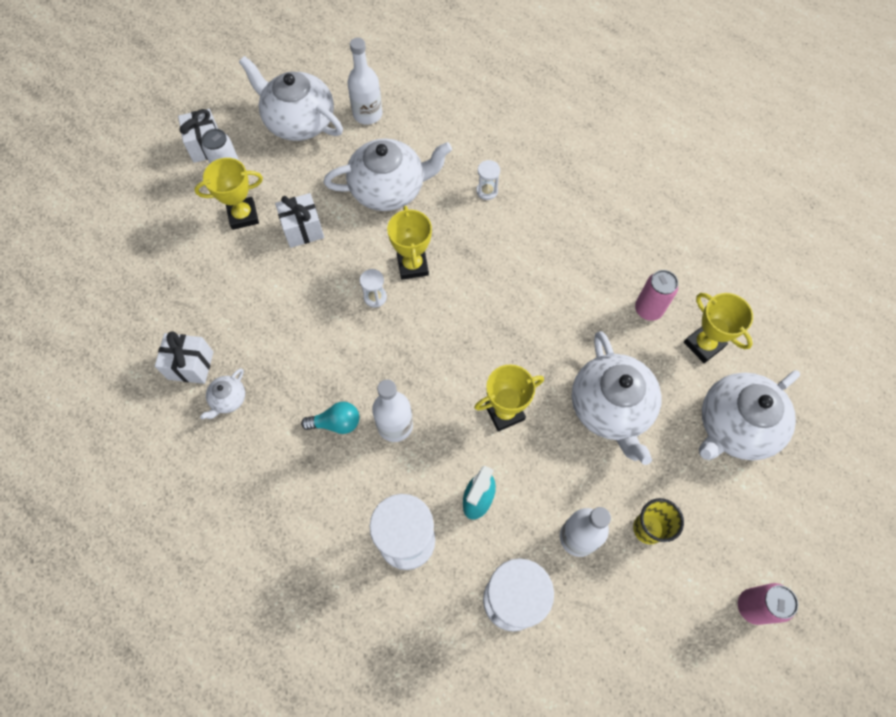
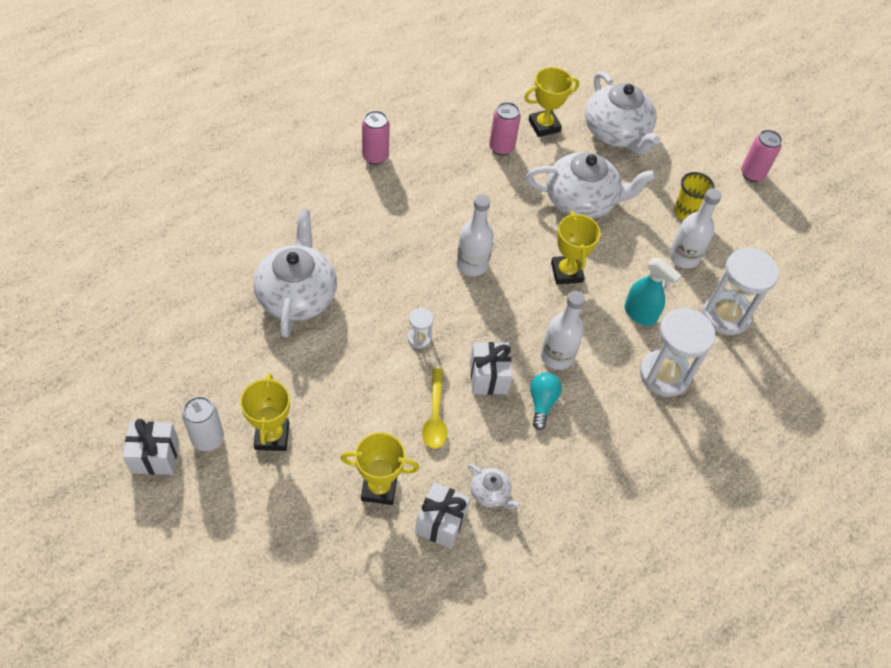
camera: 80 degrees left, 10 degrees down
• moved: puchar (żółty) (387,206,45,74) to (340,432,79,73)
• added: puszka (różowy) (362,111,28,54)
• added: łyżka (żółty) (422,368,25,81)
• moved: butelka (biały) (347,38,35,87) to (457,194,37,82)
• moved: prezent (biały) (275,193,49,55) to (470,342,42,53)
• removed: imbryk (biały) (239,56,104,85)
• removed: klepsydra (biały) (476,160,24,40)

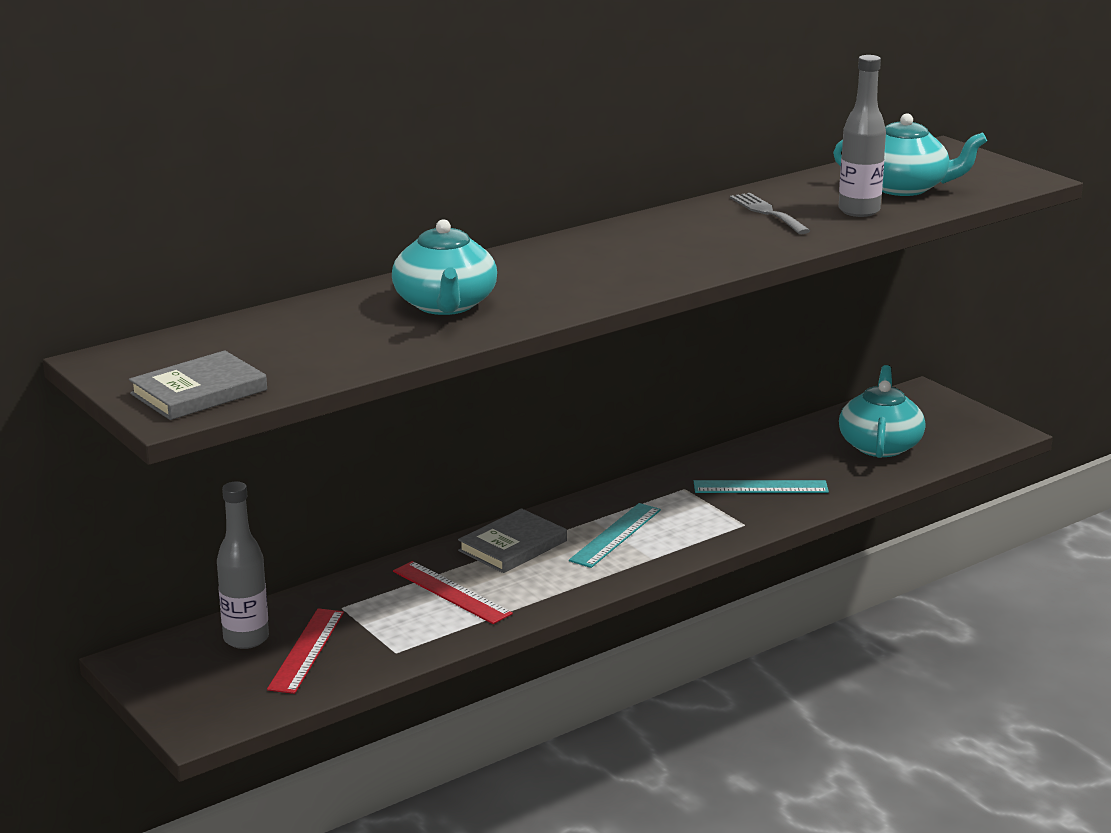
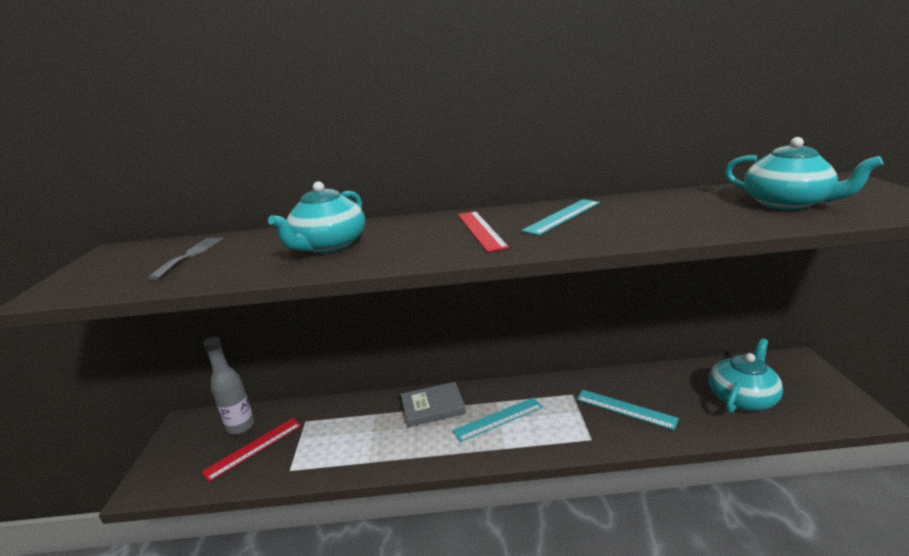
camera: 35 degrees right, 0 degrees up
• moved: widelec (szary) (730,193,80,41) to (147,237,76,43)
• moved: linijka (czerwony) (393,561,120,63) to (458,211,51,41)
• added: linijka (turkusowy) (521,199,79,36)
• removed: książka (szary) (129,350,138,70)
• removed: butelka (szary) (839,55,47,162)

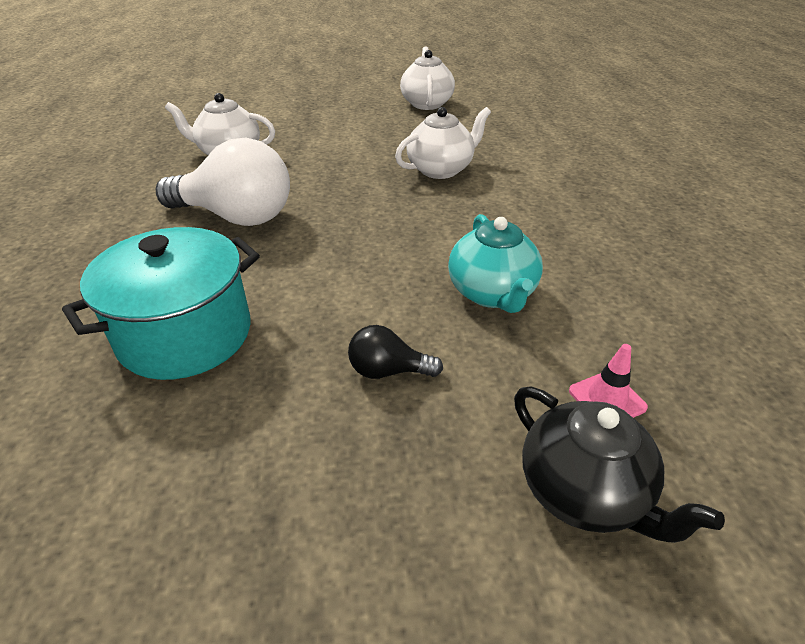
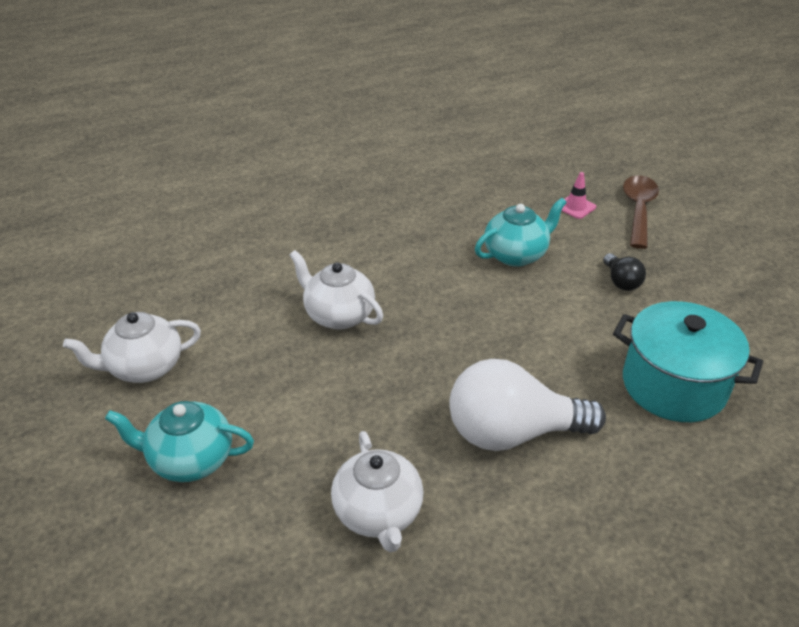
camera: 110 degrees left, 0 degrees up
• added: imbryk (turkusowy) (105,401,149,81)
• turned: żarówka (biały) (156,138,134,88) = (449,359,157,92) 90 degrees counterclockwise
• replaced: imbryk (czarny) (514,386,211,157) to łyżka (brązowy) (623,175,36,74)

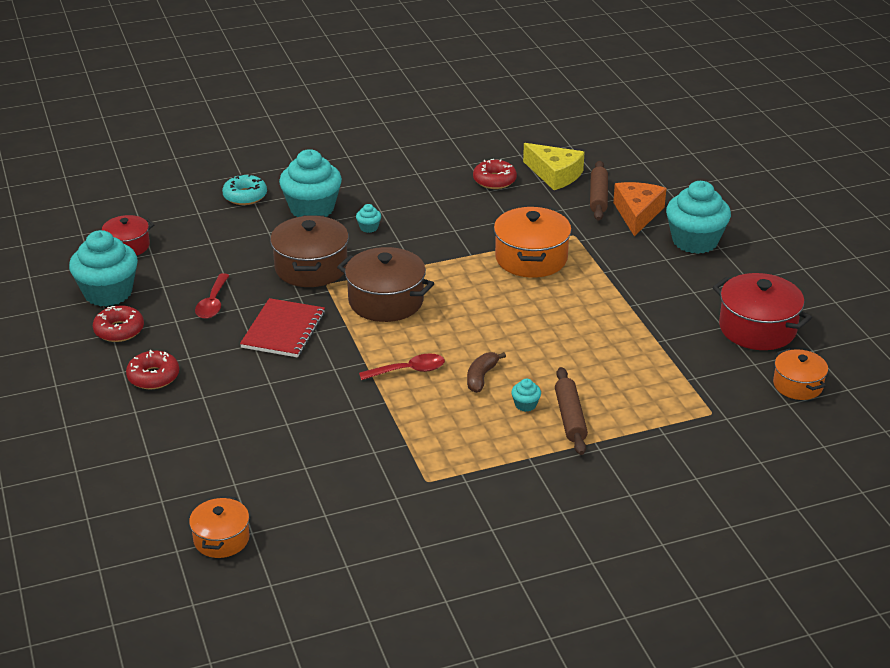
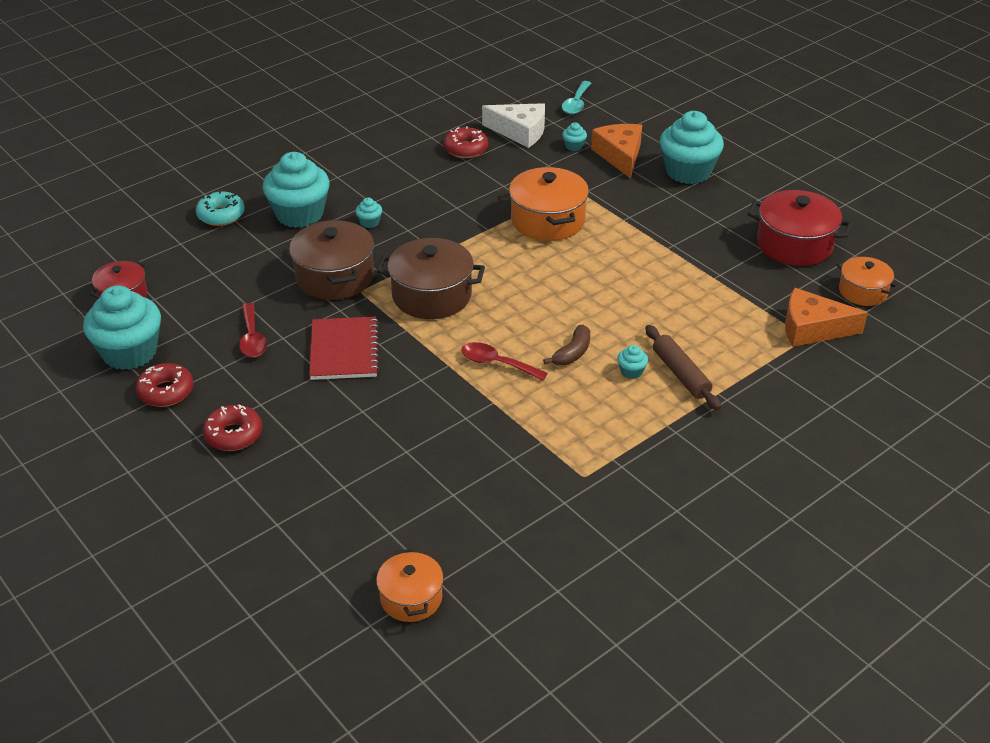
camera: 20 degrees left, 5 degrees up
• turned: łyżka (czerwony) (359,354,86,26) = (461,342,87,39) 120 degrees counterclockwise
• recoloured: ser (żółty) (523,143,62,47) to ser (biały) (482,103,63,45)
• turned: banan (brązowy) (467,352,39,41) = (543,325,47,41) 150 degrees counterclockwise
• added: łyżka (turkusowy) (562,81,29,33)
• replaced: wałek do ciasta (brązowy) (590,161,18,60) to muffinka (turkusowy) (562,122,25,29)
• added: ser (pomarańczowy) (785,288,83,59)

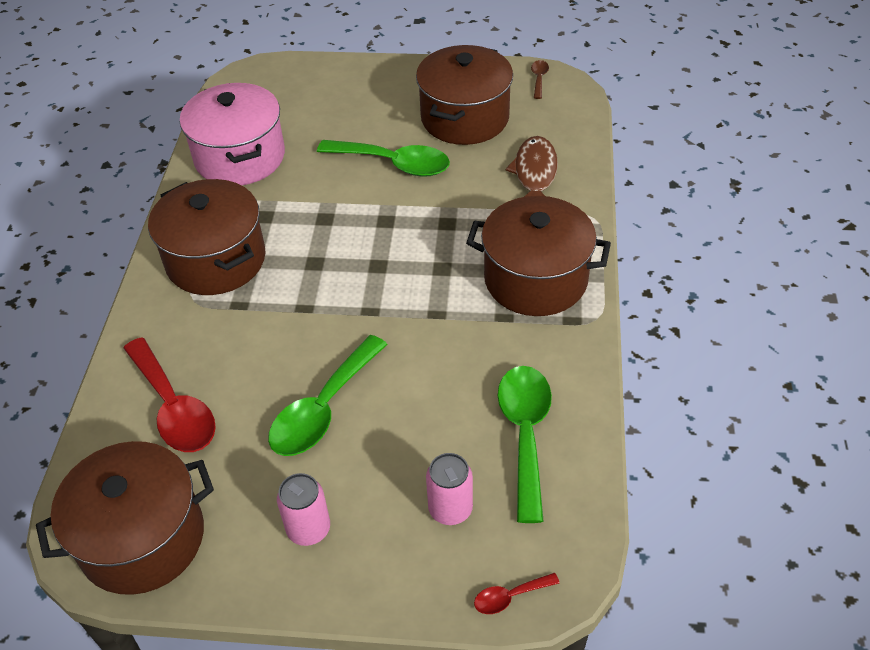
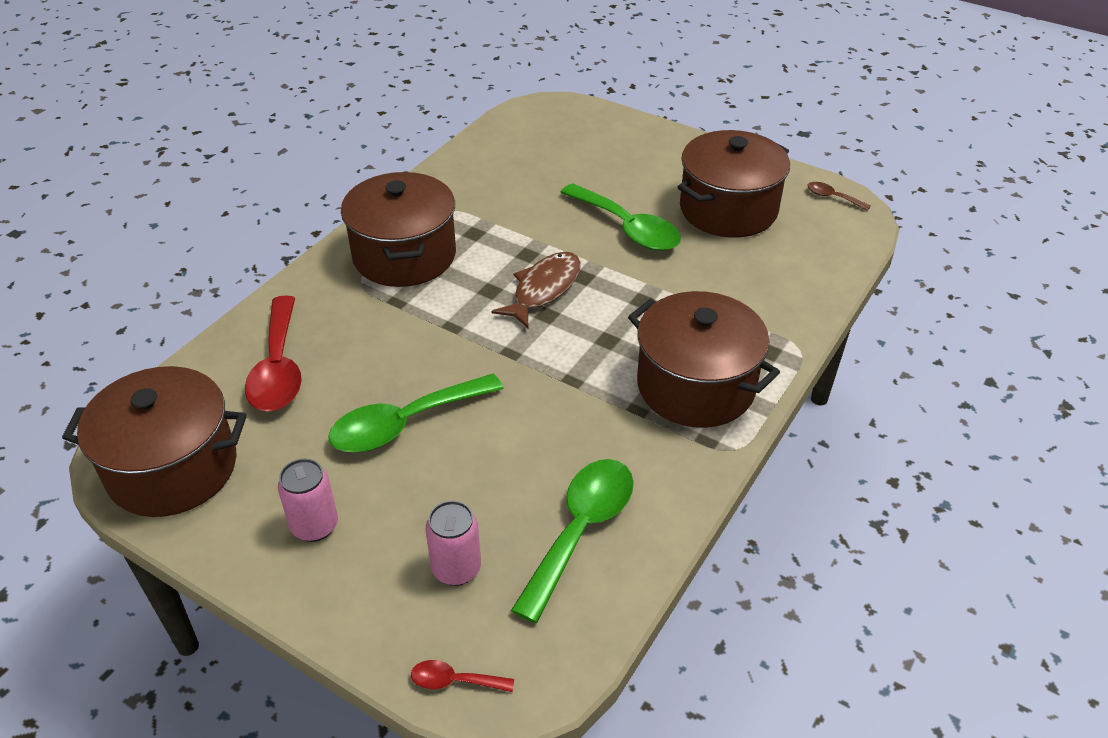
camera: 25 degrees right, 5 degrees down
• moved: ryba (brązowy) (505,136,53,61) to (491,252,90,76)
• turned: łyżka (brązowy) (531,60,18,39) = (807,182,64,29) 90 degrees counterclockwise
• removed: garnek (różowy) (180,83,105,102)

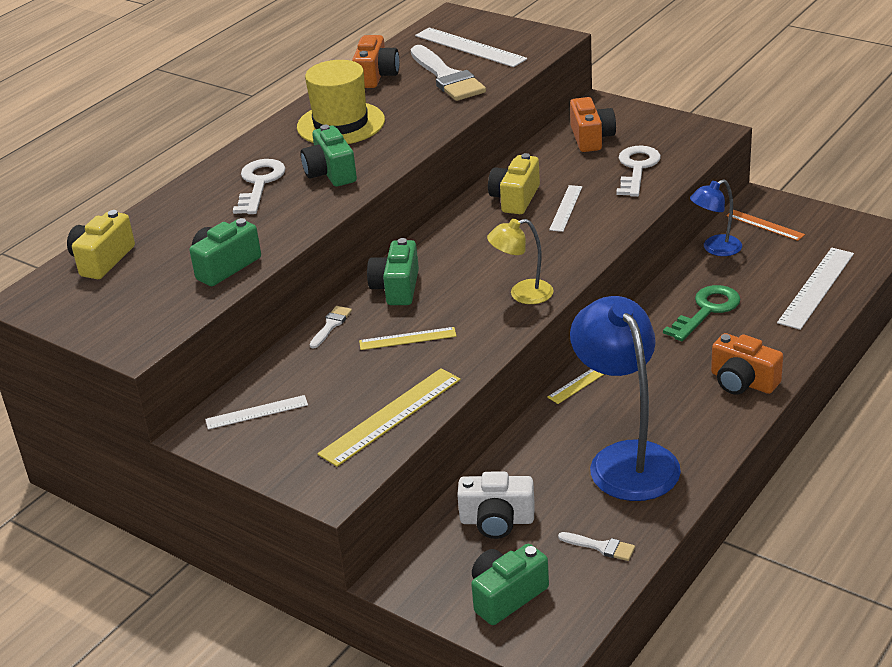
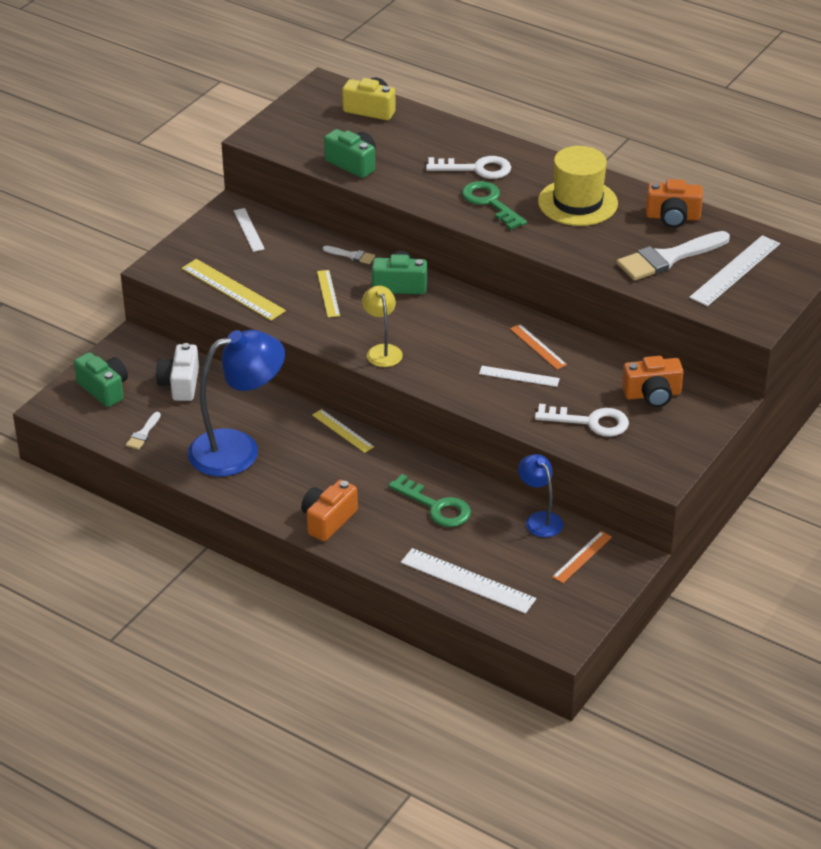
camera: 85 degrees right, 5 degrees up
• replaced: aparat fotograficzny (zielony) (300,125,57,61) to klucz (zielony) (462,181,65,49)
• replaced: aparat fotograficzny (żółty) (488,153,52,61) to linijka (pomarańczowy) (510,324,57,46)

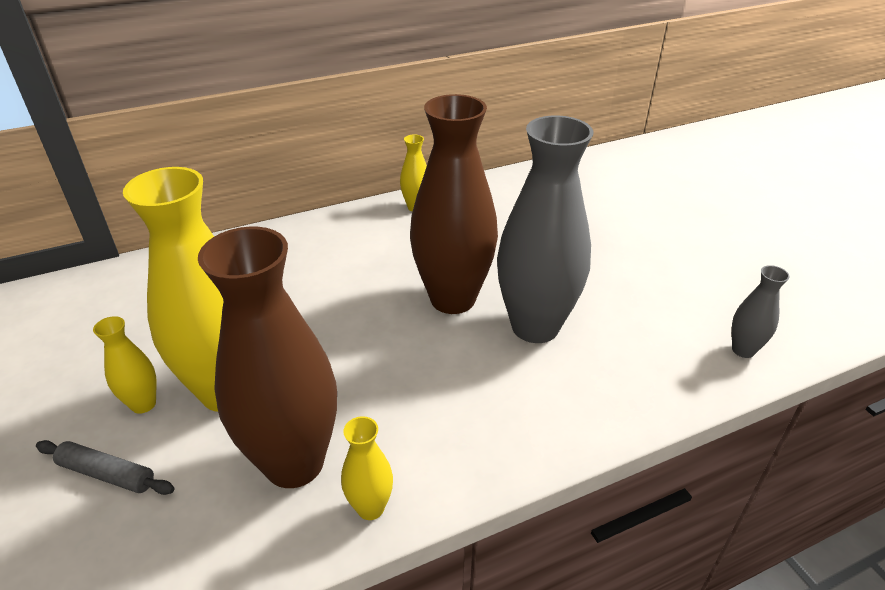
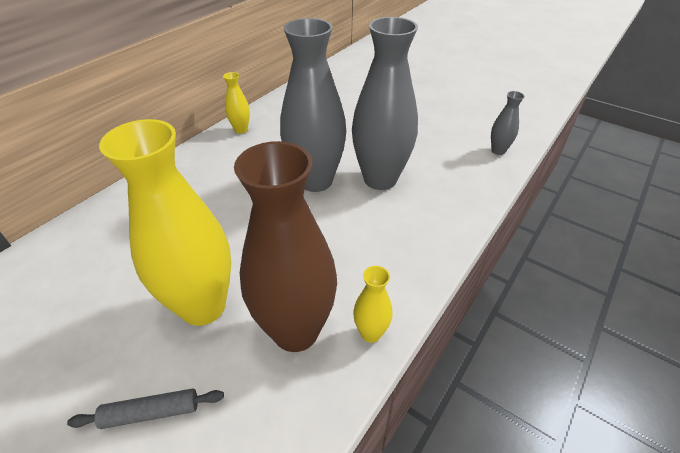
camera: 30 degrees left, 5 degrees up
• recoloured: wazon (brązowy) (410,94,88,220) to wazon (szary) (280,18,66,174)
• removed: wazon (żółty) (93,316,64,98)

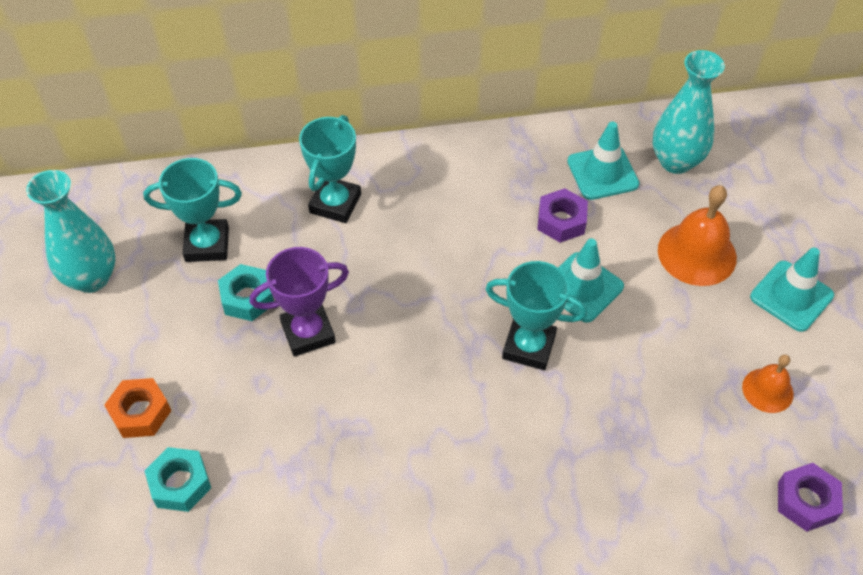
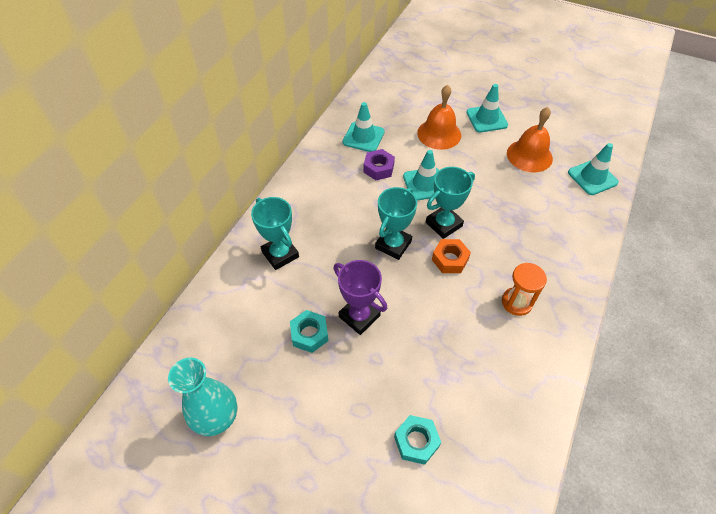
camera: 55 degrees left, 0 degrees up
• turned: puchar (fioletowy) (250,247,99,110) = (333,260,54,75) 60 degrees counterclockwise
• moved: puchar (turkusowy) (143,158,99,104) to (375,187,42,73)
• moved: nakrętka (pomarańczowy) (104,378,67,60) to (432,239,39,34)
• added: klepsydra (pomarańczowy) (502,262,45,54)
• resized: dzwonek (pomarańczowy) (742,354,52,59) = (507,107,46,65) x1.69
• replaced: nakrętka (fioletowy) (778,463,65,69) to pachołek (turkusowy) (568,143,51,52)
• removed: wazon (turkusowy) (653,50,72,124)

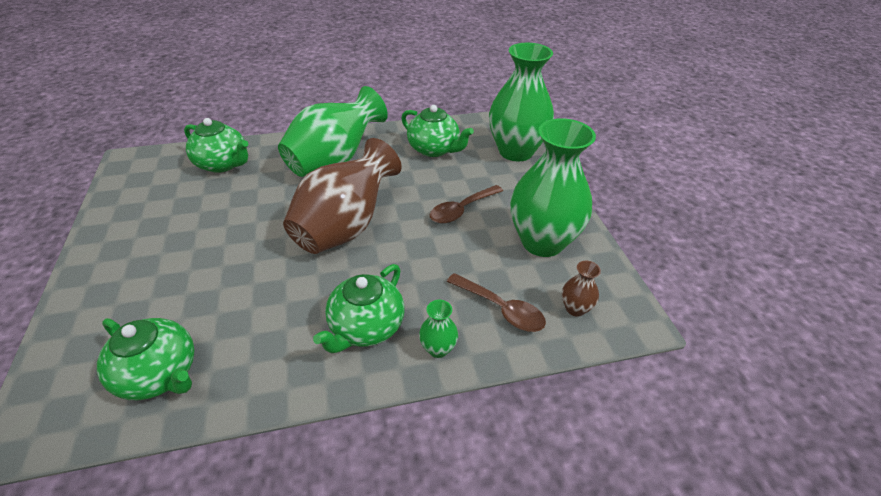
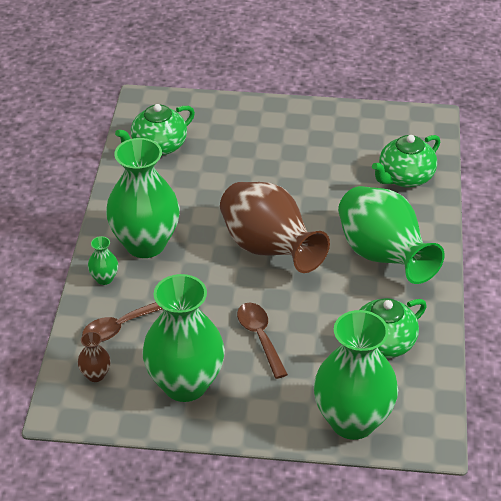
camera: 110 degrees right, 0 degrees up
• replaced: imbryk (zielony) (313,264,92,90) to wazon (zielony) (106,138,74,120)

